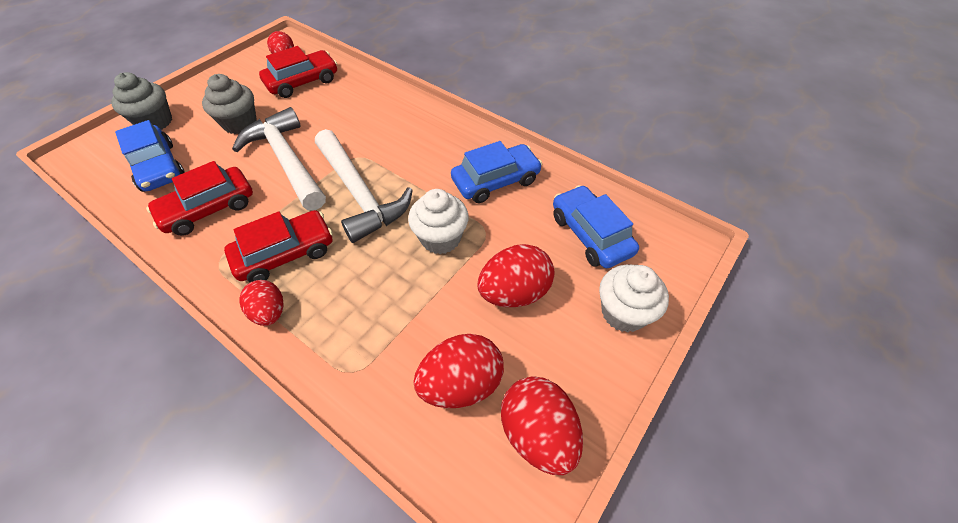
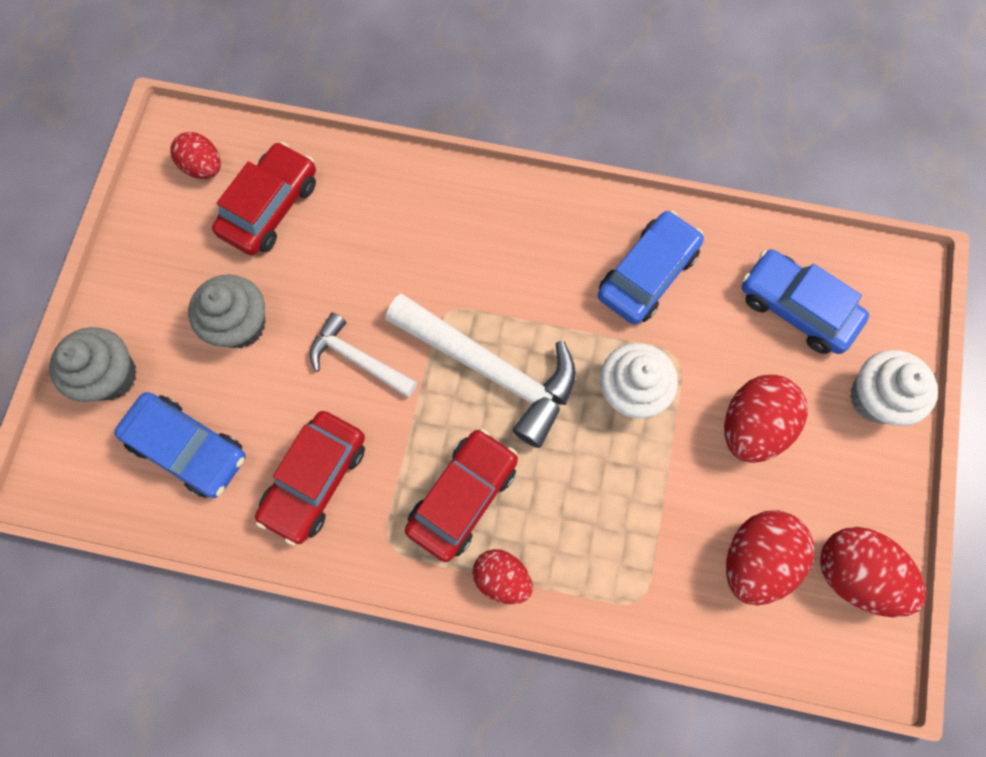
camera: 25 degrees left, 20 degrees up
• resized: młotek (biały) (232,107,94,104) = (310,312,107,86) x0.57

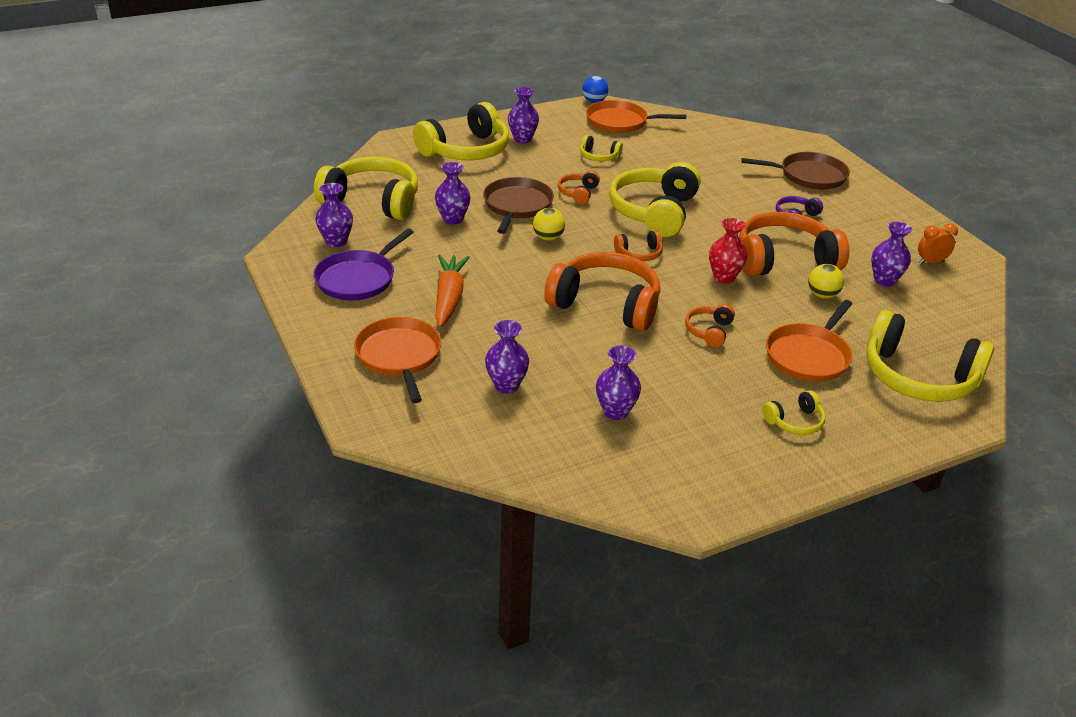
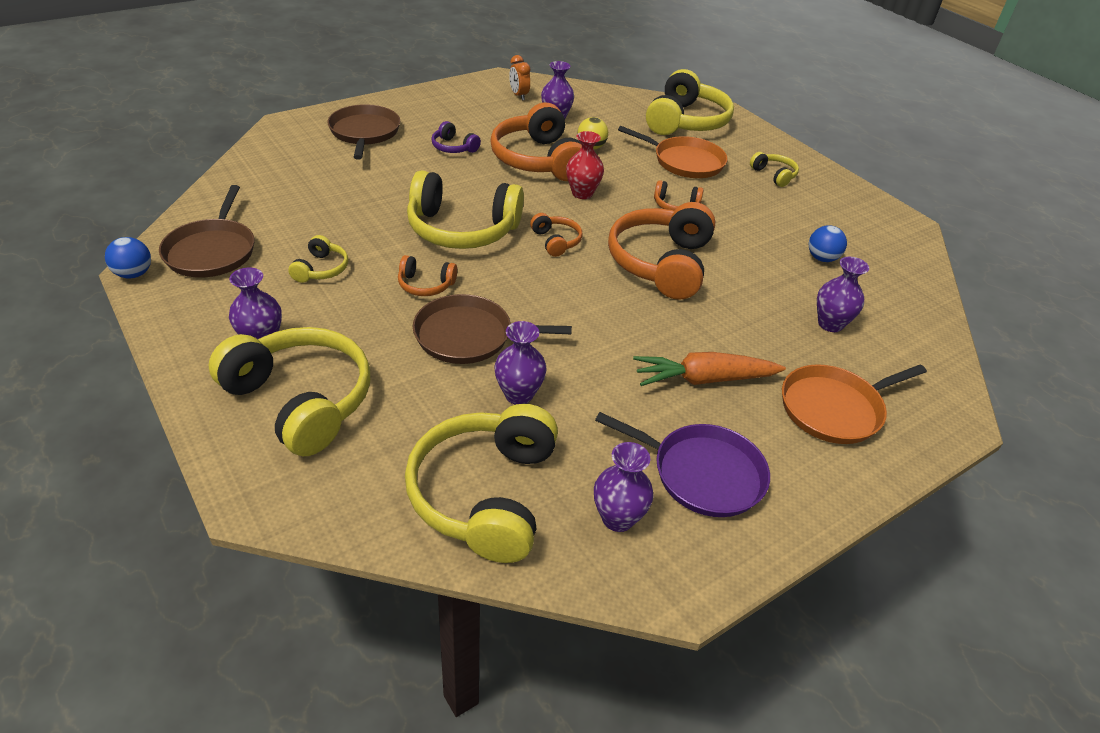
camera: 100 degrees left, 5 degrees up
• recoloured: patelnia (pomarańczowy) (586,100,100,33) to patelnia (brązowy) (159,185,95,92)
• replaced: wazon (fioletowy) (596,345,45,75) to piłka (niebieski) (809,225,38,37)
• removed: piłka (żółty) (533,208,32,32)

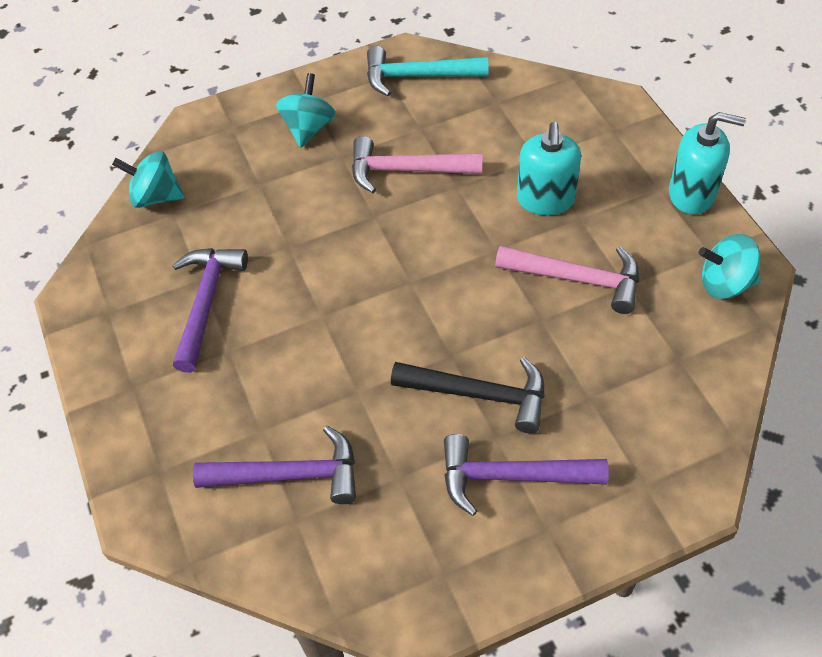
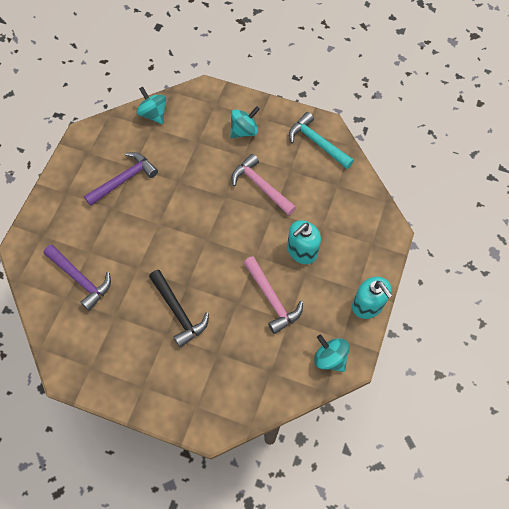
camera: 40 degrees right, 10 degrees up
• removed: młotek (fioletowy) (444,434,165,82)

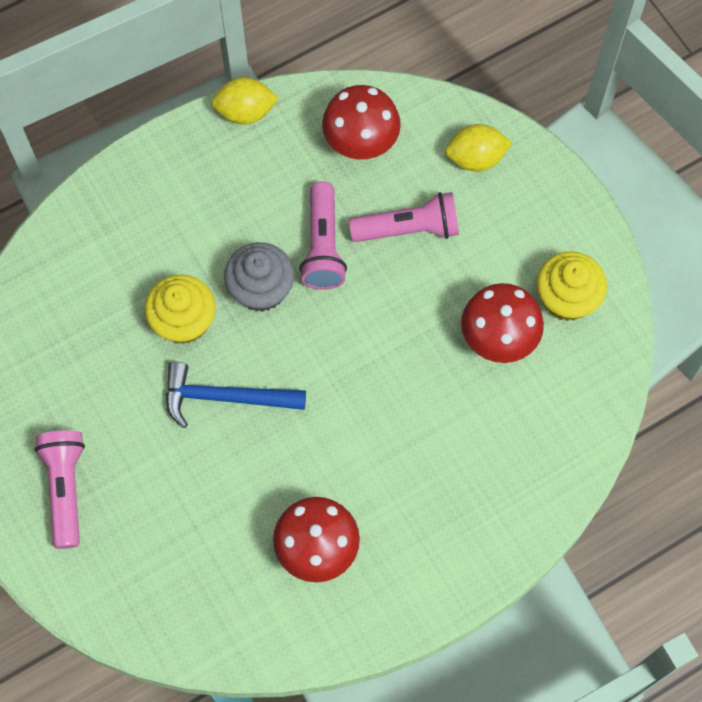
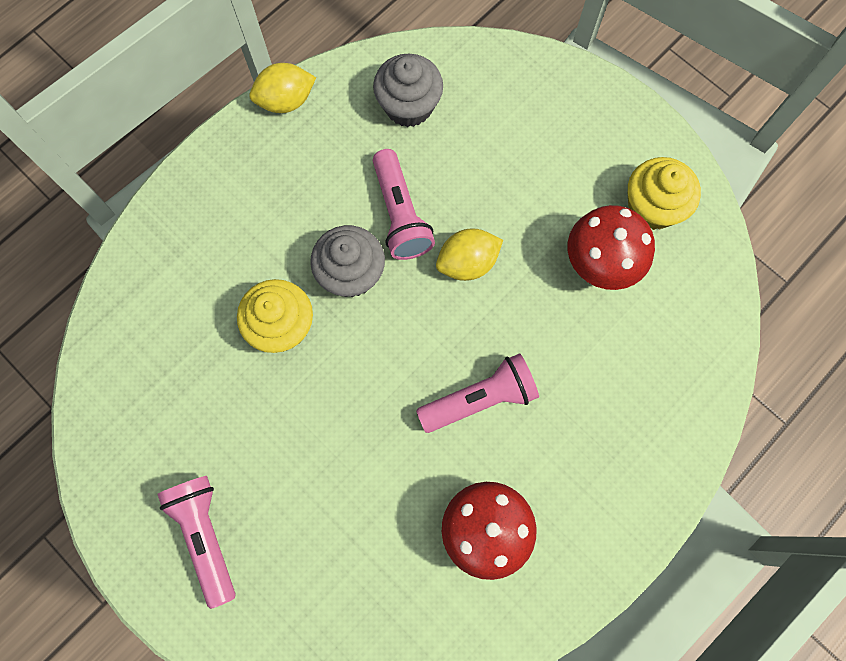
camera: 15 degrees left, 5 degrees up
• replaced: grzyb (czerwony) (322,85,79,75) to muffinka (szary) (373,54,70,73)
• moved: latarka (różowy) (349,192,110,50) to (416,353,123,80)
• moved: cytryna (żółty) (445,124,67,48) to (436,229,67,52)
• removed: młotek (niebieski) (166,362,140,66)

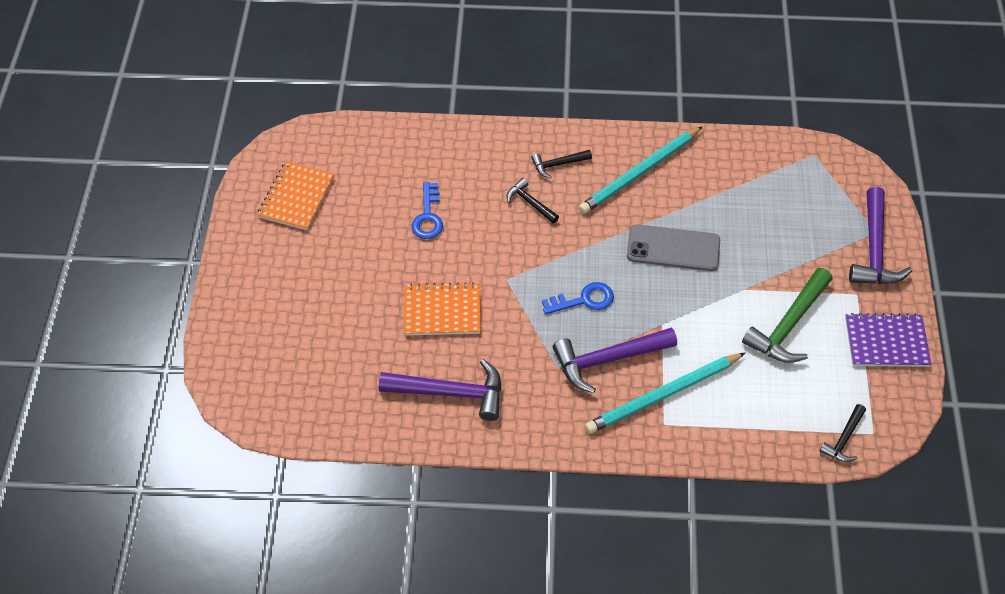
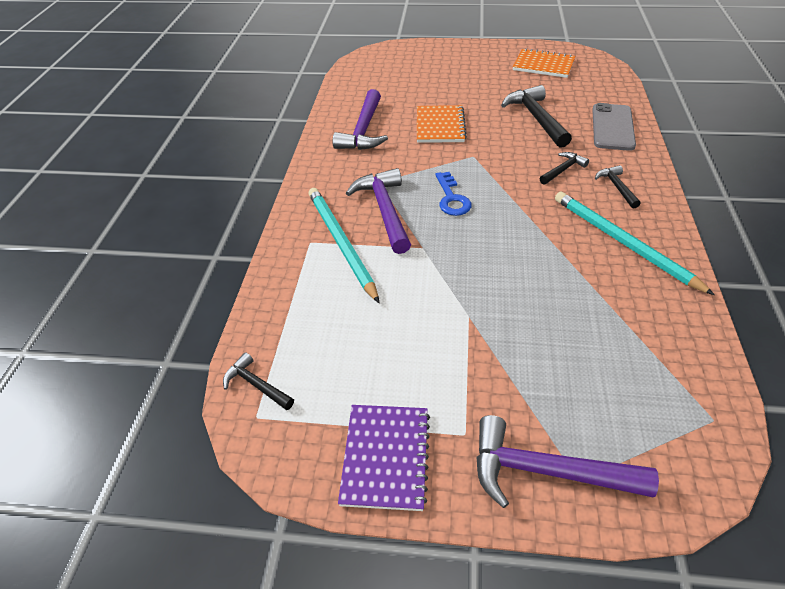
camera: 95 degrees right, 10 degrees down
• replaced: klucz (niebieski) (412,182,31,57) to młotek (czarny) (501,85,71,63)
• moved: telefon (szary) (627,224,93,47) to (592,103,44,48)
• removed: młotek (zielony) (742,268,90,95)

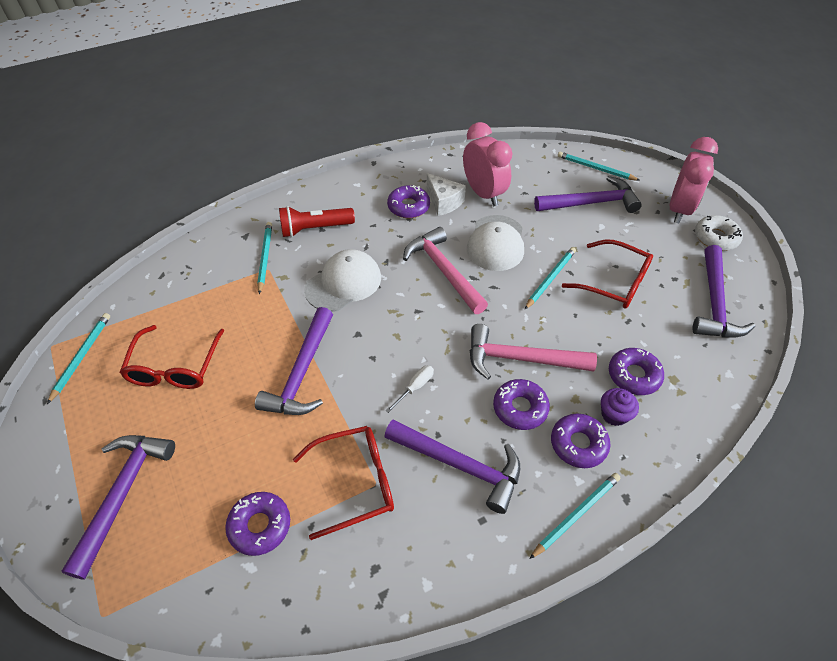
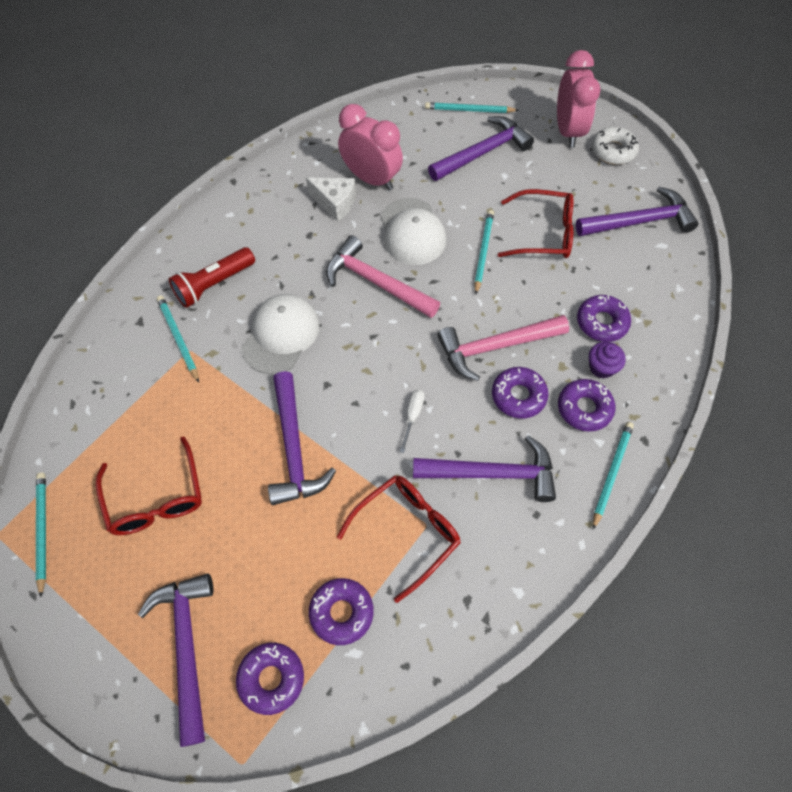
camera: 25 degrees left, 10 degrees up
• moved: donut (fioletowy) (387,185,43,33) to (236,643,68,72)
• turned: młotek (fioletowy) (692,245,63,93) = (576,187,122,49) 90 degrees counterclockwise

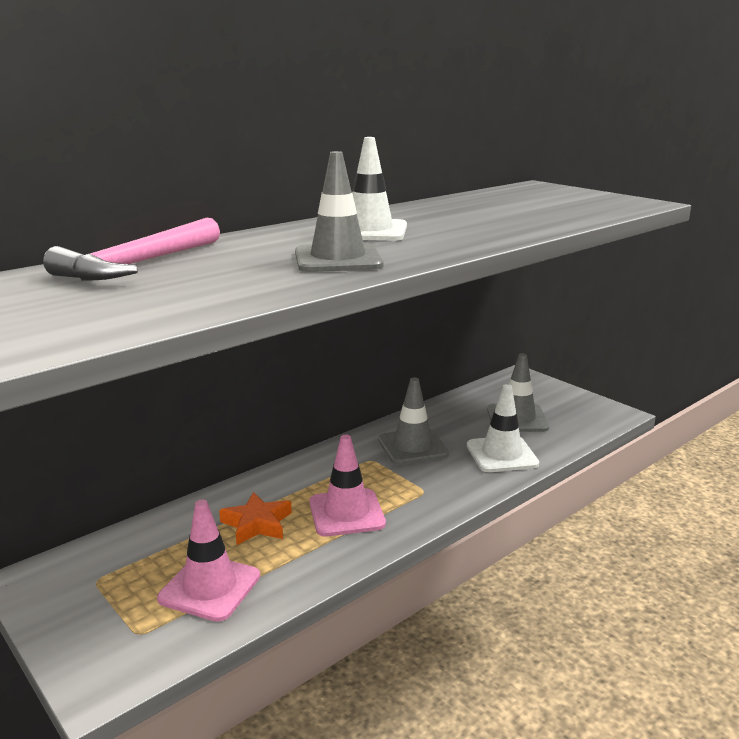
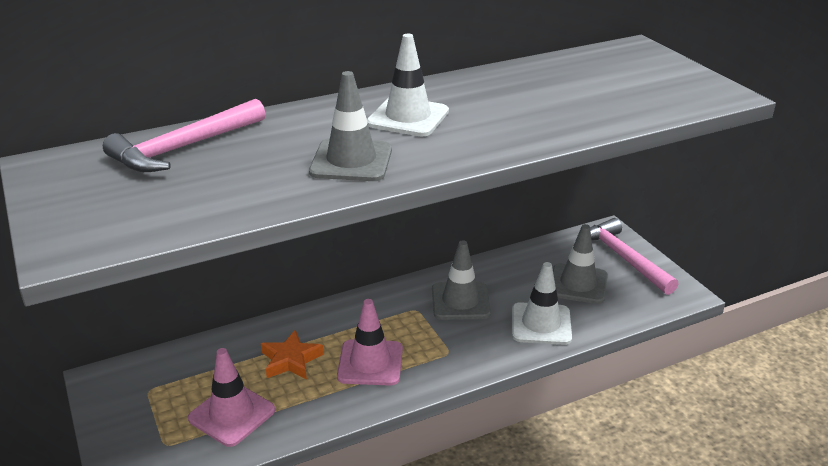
camera: 15 degrees right, 10 degrees up
• added: młotek (różowy) (590,218,88,77)

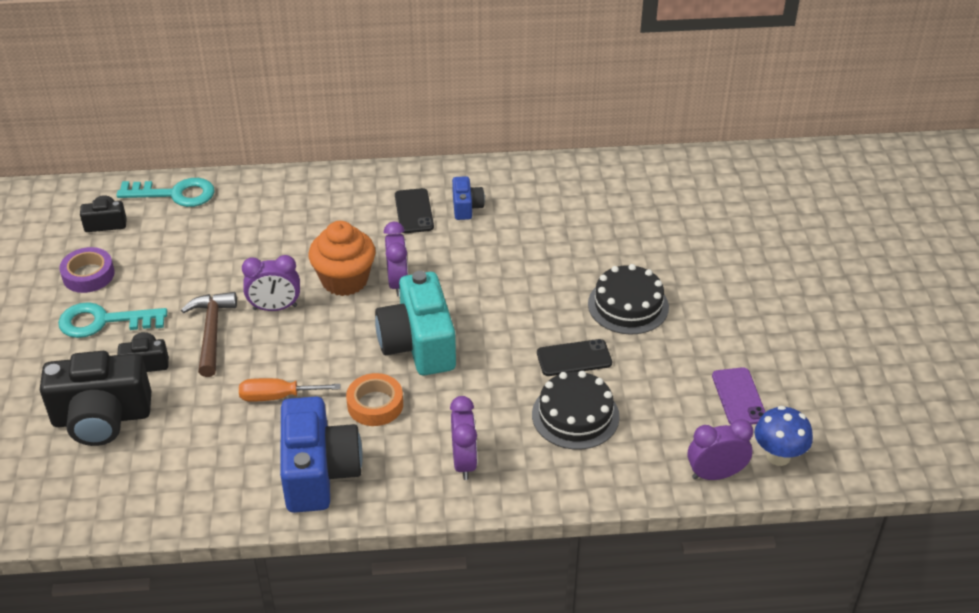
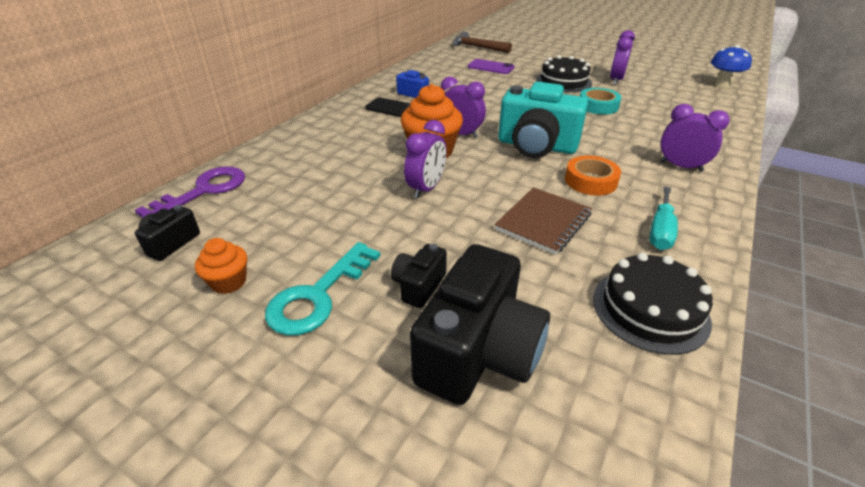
camera: 55 degrees left, 5 degrees down
• recoloured: klucz (turkusowy) (116,178,99,29) to klucz (fioletowy) (135,167,110,51)
• replaced: taśma klejąca (fioletowy) (59,247,56,46) to muffinka (pomarańczowy) (195,238,52,56)
• moved: młotek (brązowy) (181,292,56,85) to (453,32,59,21)
• moved: telefon (fioletowy) (712,367,53,58) to (468,59,46,15)
• replaced: śrubokręt (pomarańczowy) (239,378,102,23) to zeszyt (brązowy) (494,187,98,68)
• replaced: telefon (czarny) (537,339,75,37) to taśma klejąca (turkusowy) (580,88,42,27)
• moved: tort (czarny) (532,371,88,79) to (593,253,120,102)
• moved: budzik (fioletowy) (688,419,65,61) to (610,30,25,55)
• replaced: aparat fotograficzny (niebieski) (280,396,83,117) to śrubokręt (turkusowy) (649,186,29,64)

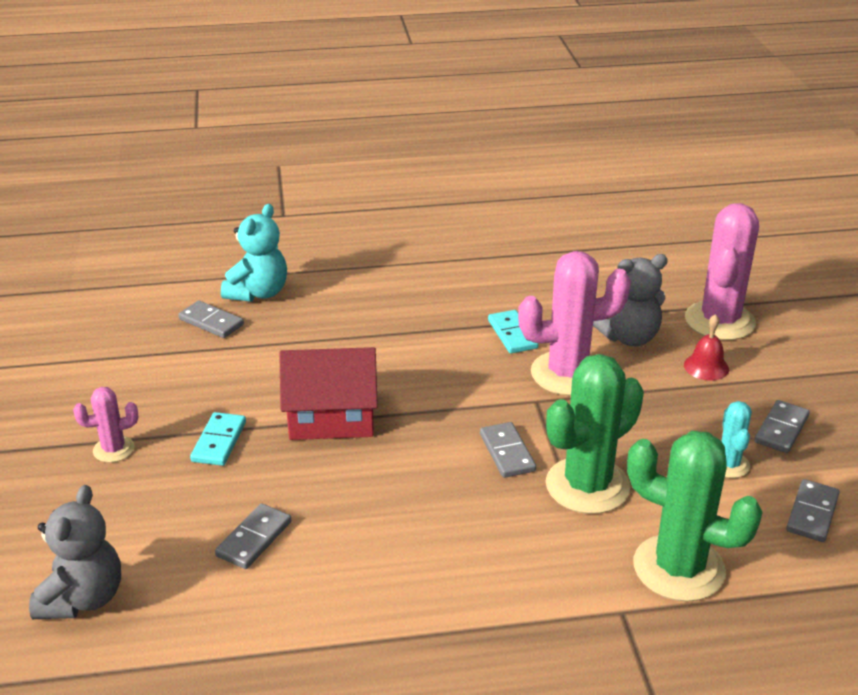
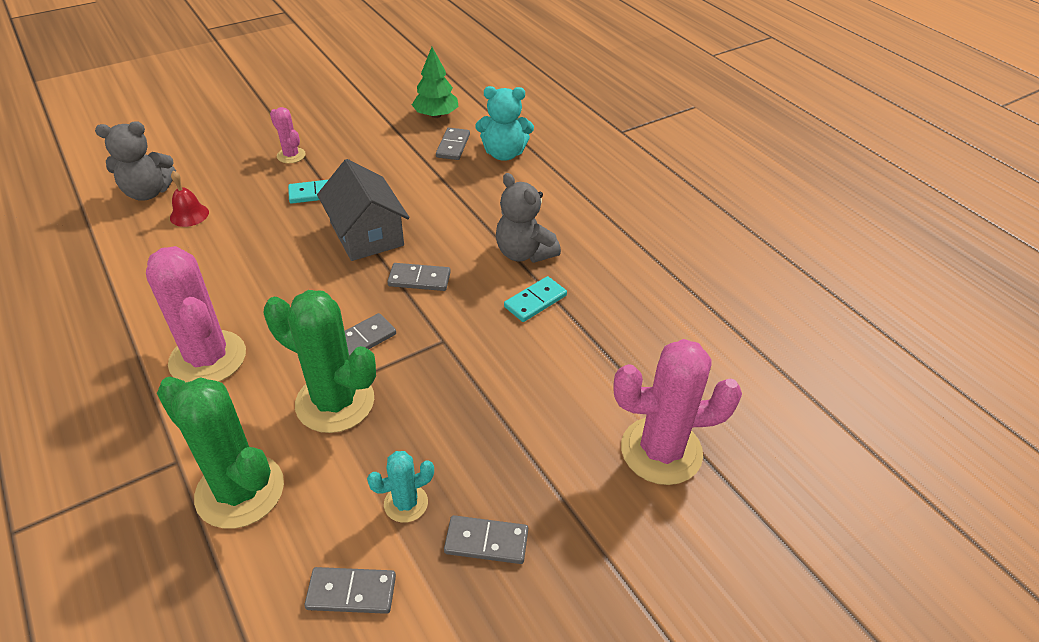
camera: 65 degrees right, 10 degrees up
• moved: kaktus (różowy) (518,251,113,145) to (146,246,100,137)
• turned: kaktus (zielony) (627,431,136,171) = (157,377,127,152) 60 degrees counterclockwise
• moved: dzwonek (czerwony) (684,314,45,67) to (170,170,39,57)
• recoloured: domek (czerwony) (279,347,99,93) to domek (szary) (317,159,92,102)
• moved: kostka domina (szary) (215,503,76,66) to (387,263,64,28)
• added: drzewko (zielony) (412,47,47,71)
• moved: miś (szary) (593,254,75,92) to (496,173,65,90)

